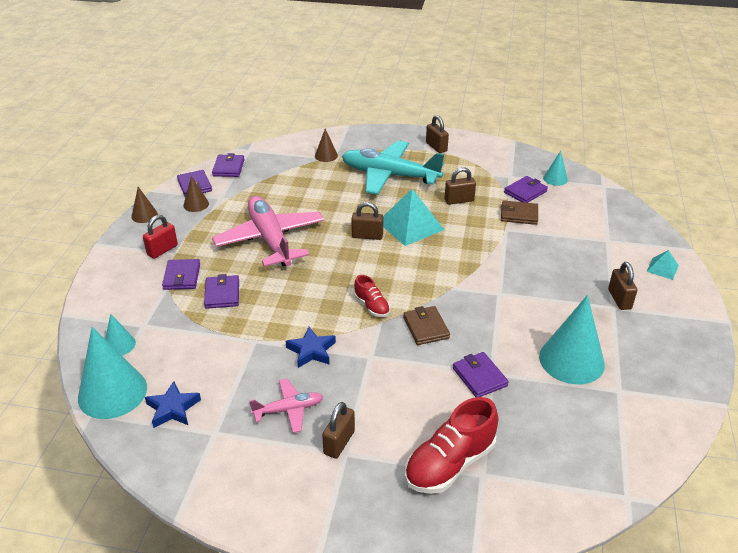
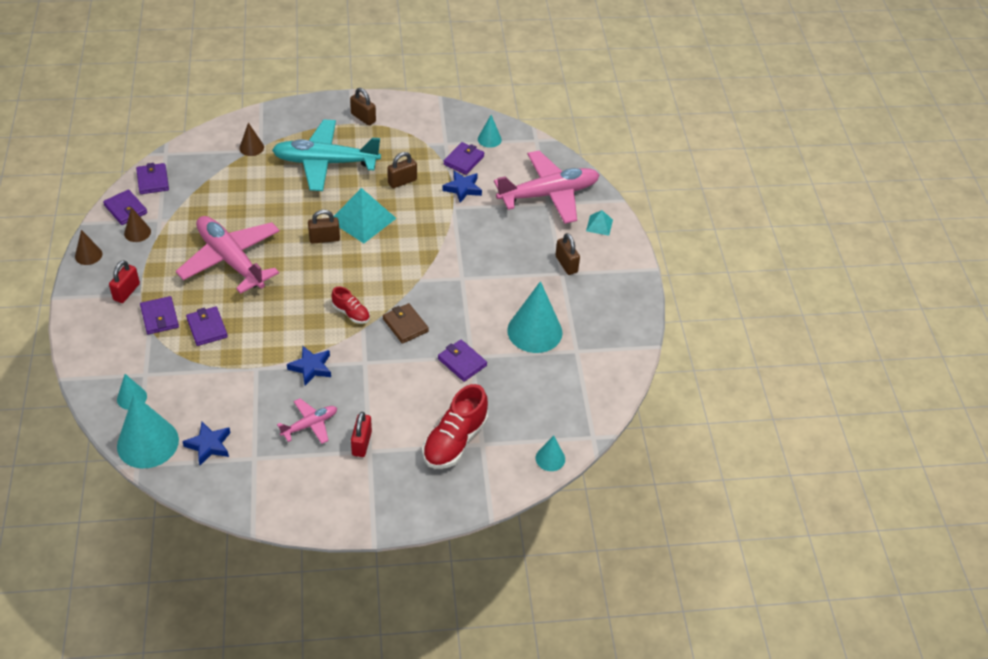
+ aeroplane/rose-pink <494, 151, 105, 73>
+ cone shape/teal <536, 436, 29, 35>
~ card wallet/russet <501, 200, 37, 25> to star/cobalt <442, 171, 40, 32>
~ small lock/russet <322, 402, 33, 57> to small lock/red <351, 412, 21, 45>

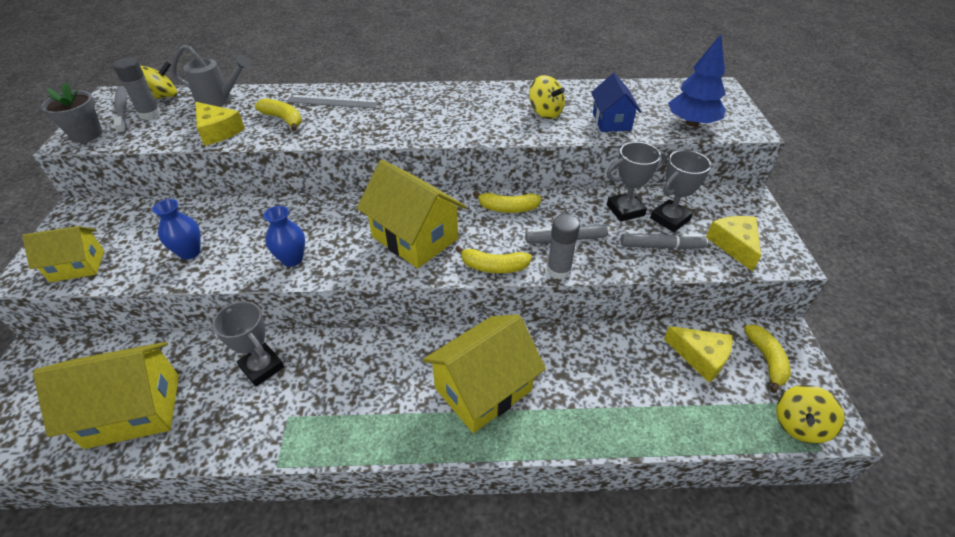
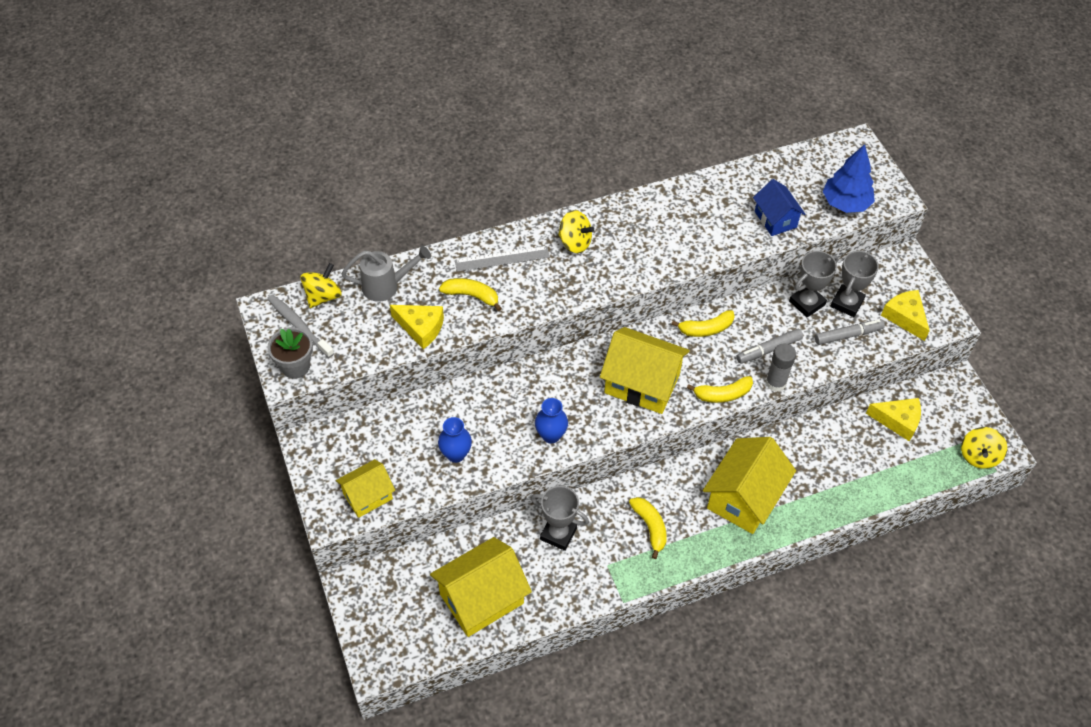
- stick of glue/gray <113, 58, 48, 62>
~ spinning top/yellow <529, 75, 36, 44> to <558, 210, 36, 43>
~ banana fruit/yellow <744, 325, 47, 68> to <629, 497, 38, 62>

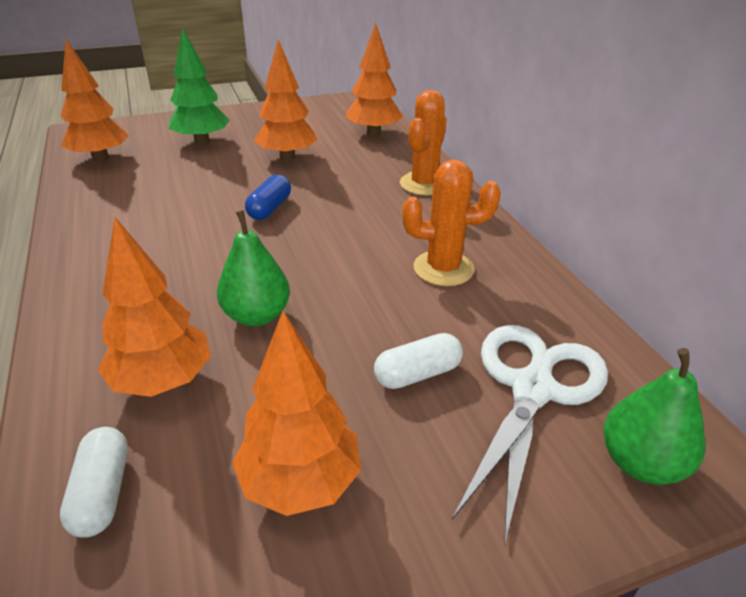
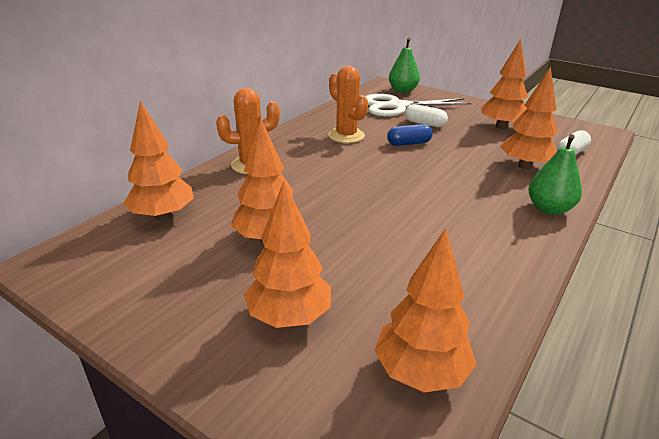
~ pear/leaf-green <217, 210, 73, 116> to <528, 134, 54, 81>
~ pill/cobalt <245, 175, 46, 45> to <387, 124, 46, 22>
~ tree/leaf-green <169, 27, 61, 118> to tree/bright orange <244, 181, 87, 147>

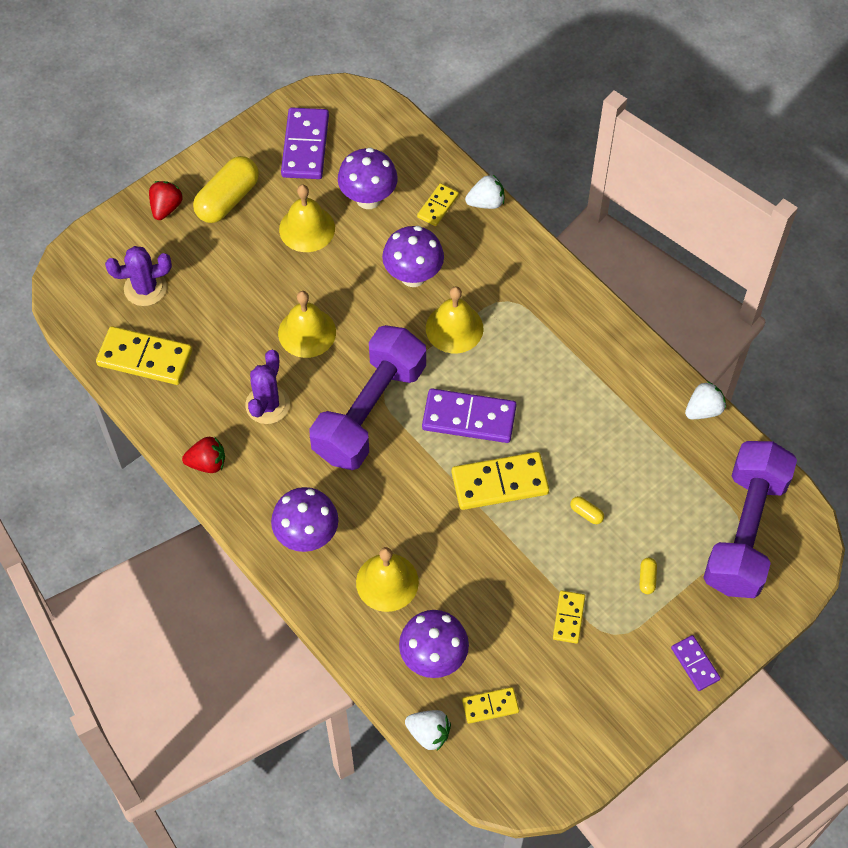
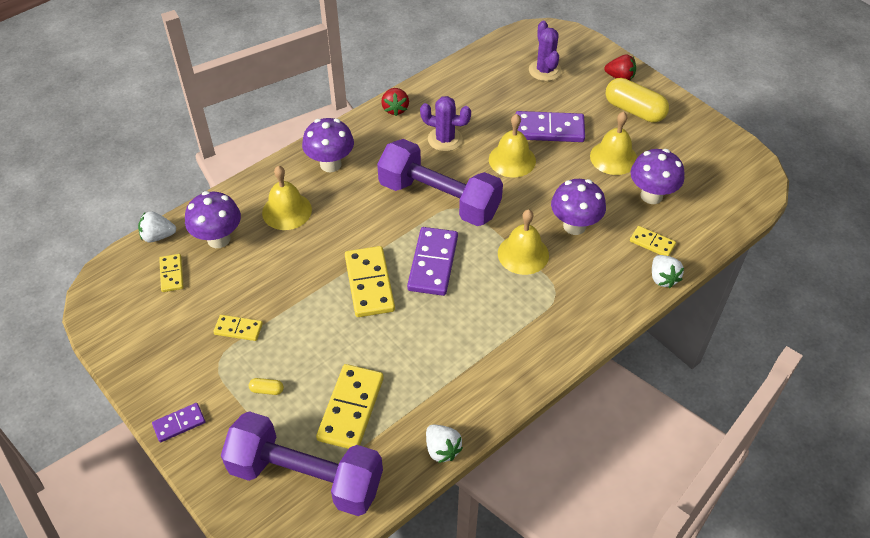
- pill/yellow <570, 496, 34, 28>
~ domino piece/yellow <96, 326, 96, 59> to <316, 364, 68, 85>
~ domino piece/violet <281, 107, 48, 72> to <515, 111, 70, 31>
~ toy strawberry/pure white <405, 710, 46, 40> = <138, 211, 38, 31> 60 degrees clockwise

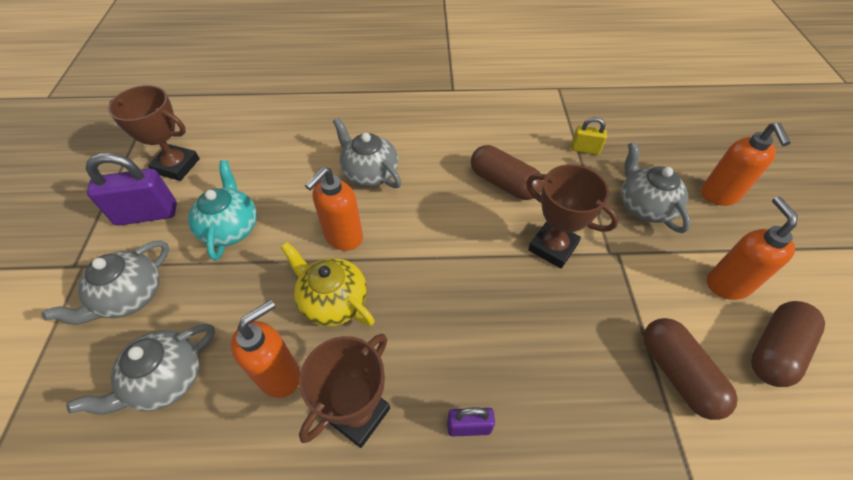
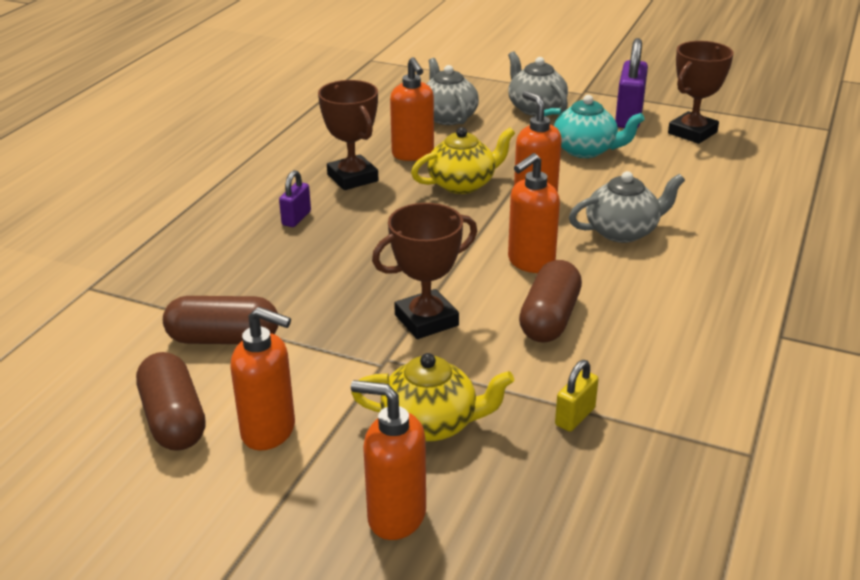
+ pump bottle/bright orange <508, 153, 52, 120>
~ tea pot/gray <621, 142, 70, 91> to tea pot/yellow <351, 353, 163, 89>
~ pill/russet <471, 145, 73, 55> = <519, 260, 63, 83> 45 degrees counterclockwise

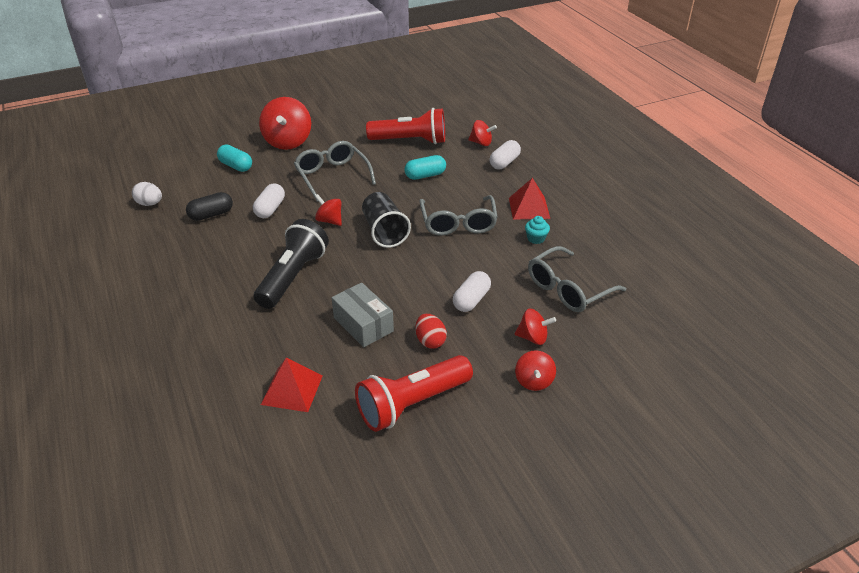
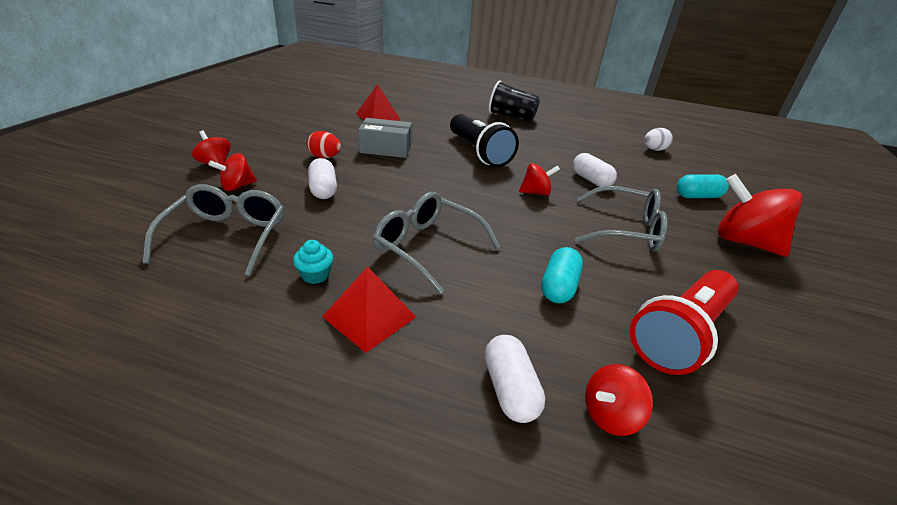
- pill/jet-black <186, 192, 47, 29>
- torch/red <355, 355, 118, 77>
~ beaker/jet-black <362, 192, 49, 56> to <489, 81, 51, 41>

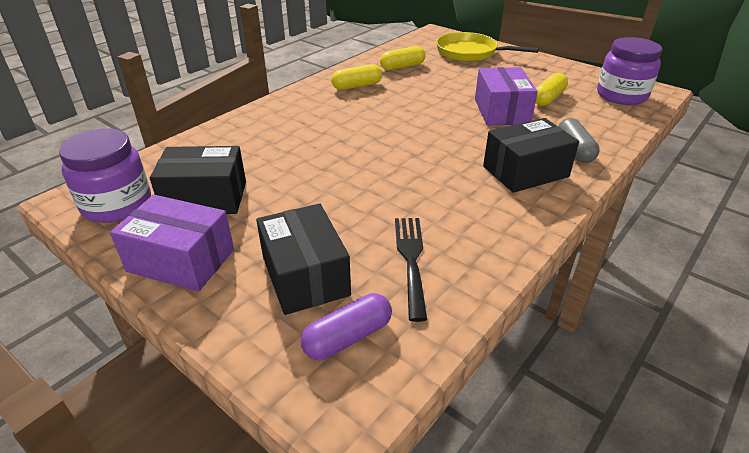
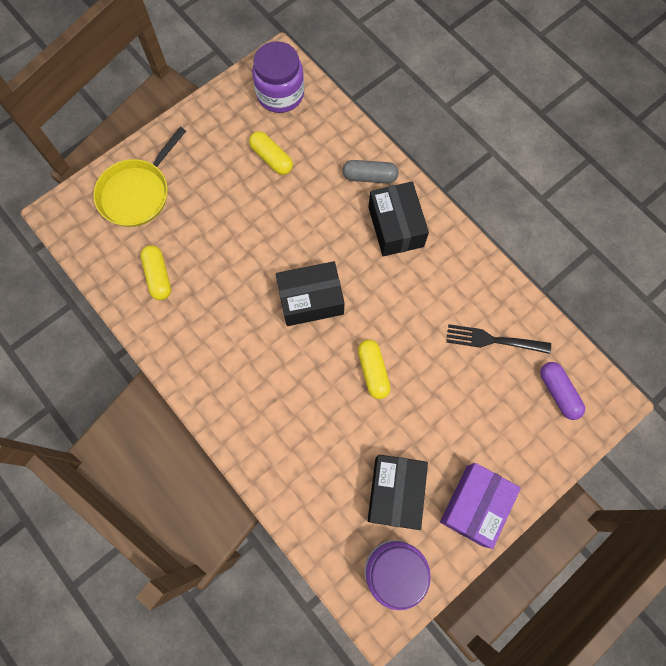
- parcel/violet <475, 67, 63, 58>
~ parcel/jet-black <256, 203, 95, 112> to <276, 261, 69, 65>
~ pill/yellow <331, 64, 51, 26> to <358, 339, 33, 60>

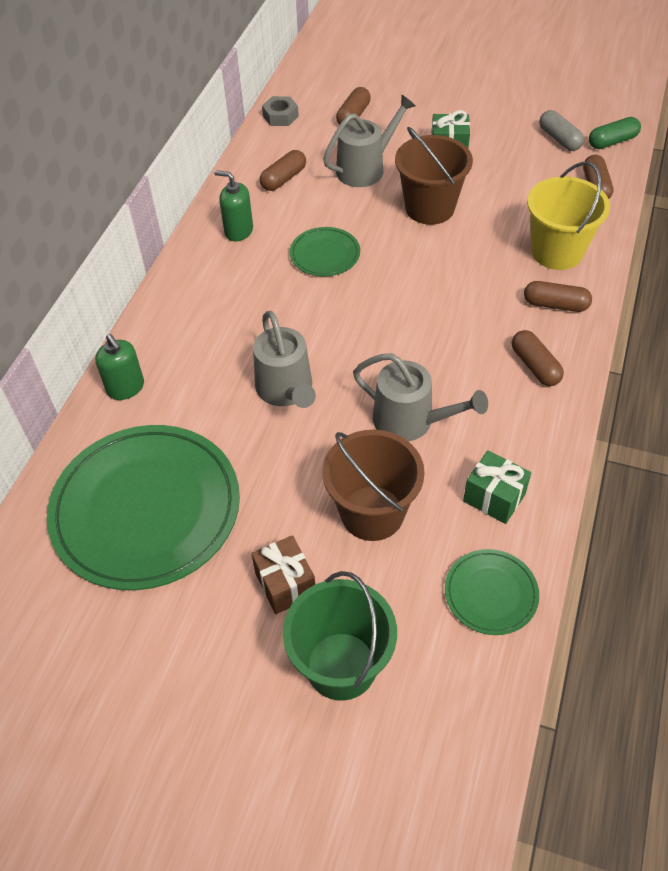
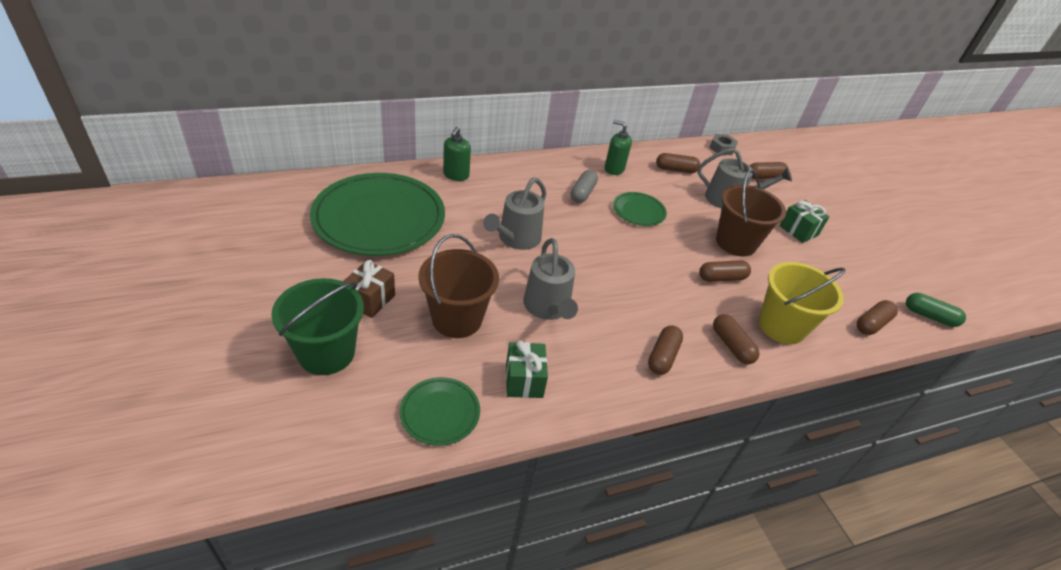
+ pill/russet <699, 260, 52, 22>
~ pill/gray <539, 110, 45, 41> to <571, 170, 27, 33>
~ pump bottle/leaf-green <214, 170, 39, 71> = <605, 120, 27, 55> 45 degrees counterclockwise

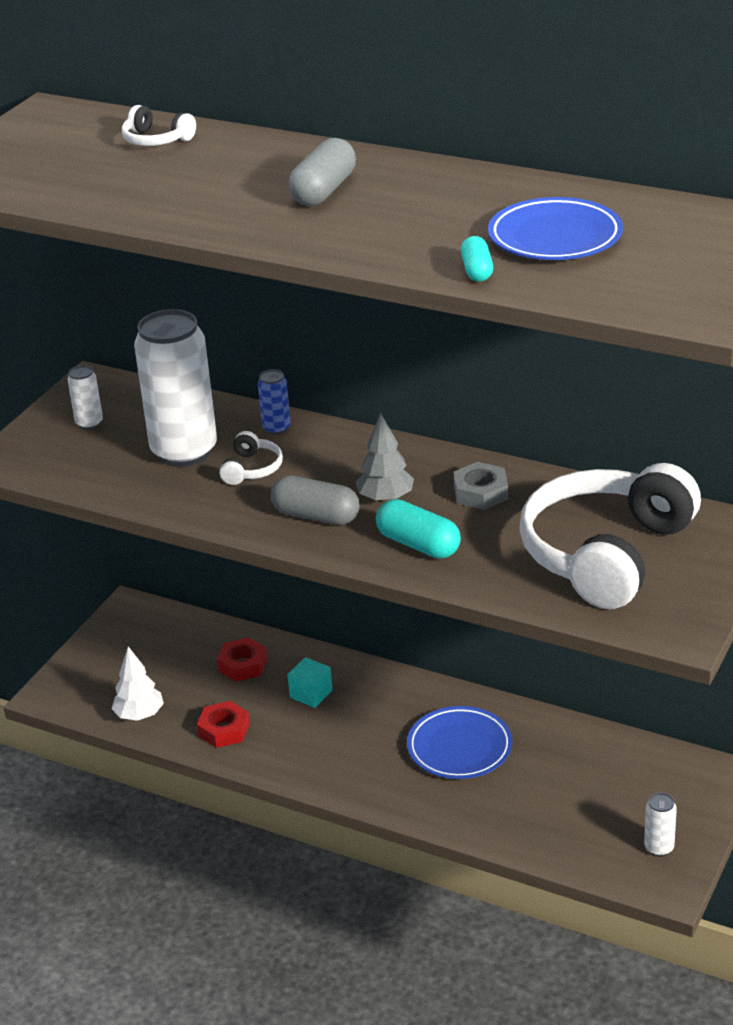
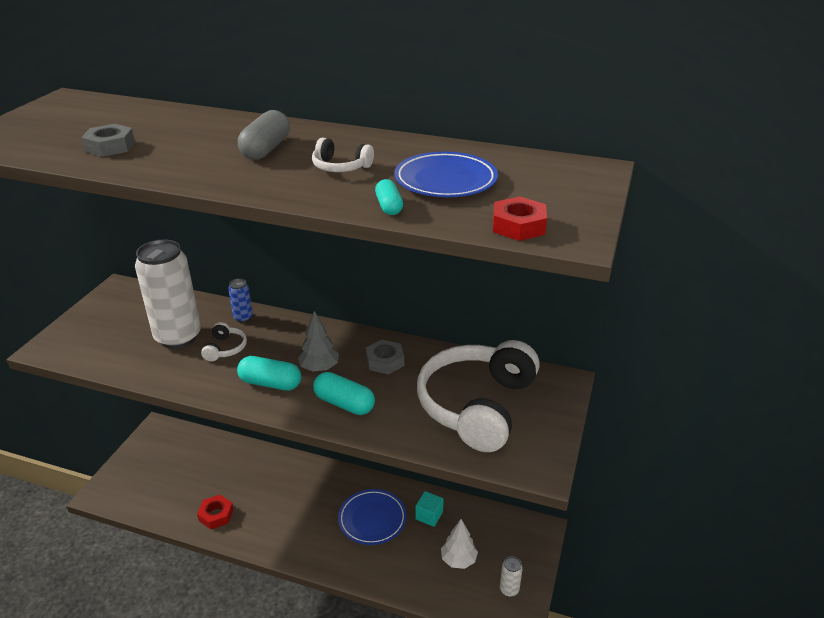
- tin/pure white <68, 365, 35, 65>
+ hexagon nut/gray <81, 124, 54, 33>
~ tree/pure white <112, 646, 52, 75> to <441, 519, 37, 50>
~ headset/pure white <122, 105, 74, 41> to <312, 138, 62, 34>
~ hexagon nut/red <217, 637, 51, 45> to <493, 196, 54, 45>
~ cube/teal <288, 657, 44, 51> to <415, 491, 29, 36>
~ pill/gray <271, 475, 89, 50> to pill/teal <237, 356, 64, 35>

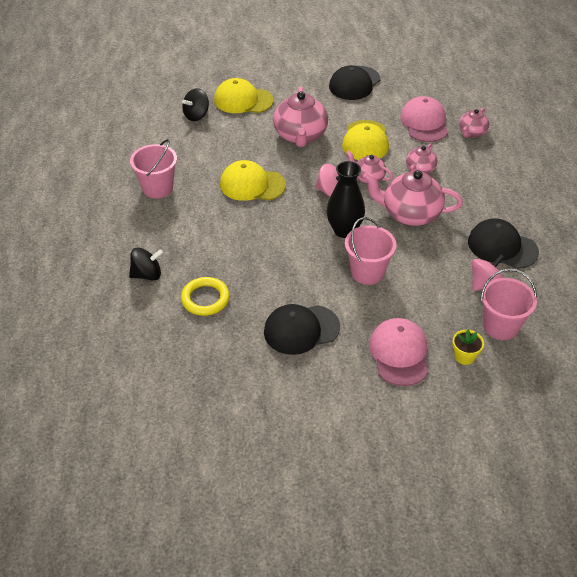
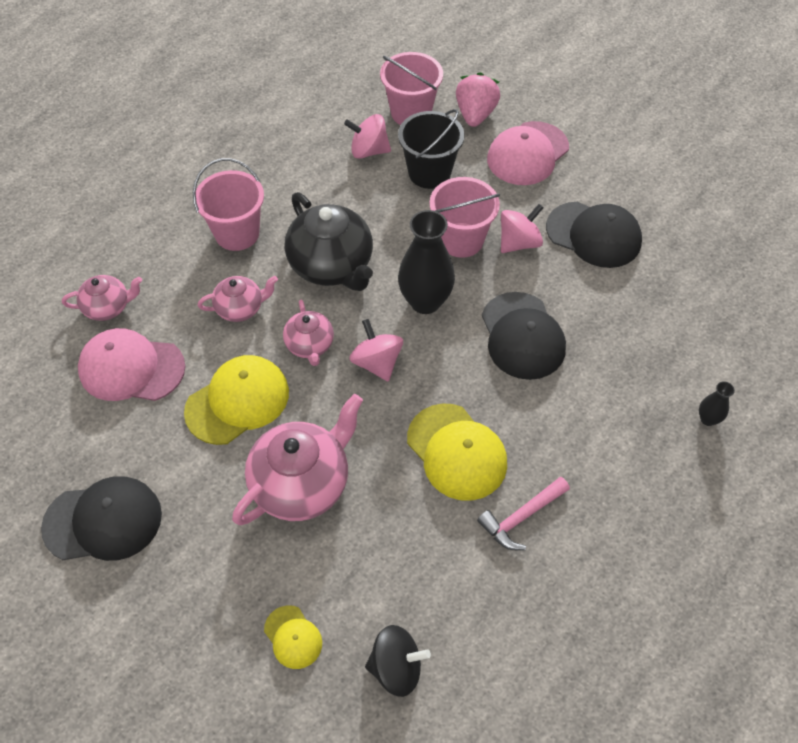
- ring/yellow <181, 277, 49, 39>
+ sand bucket/jet-black <398, 109, 67, 80>
+ hammer/rose-pink <477, 477, 93, 73>
+ spinning top/rose-pink <501, 204, 42, 49>
~ sand bucket/rose-pink <130, 139, 47, 59> to <193, 158, 71, 93>
~ peaked cap/jet-black <468, 218, 71, 51> to <482, 292, 84, 88>
~ spinning top/jet-black <129, 247, 34, 34> to tall vase/jet-black <699, 381, 36, 45>
~ flower pot/yellow <452, 330, 32, 35> to toy strawberry/rose-pink <456, 72, 44, 55>
~ tea pot/rose-pink <363, 170, 100, 56> to tea pot/jet-black <285, 192, 88, 99>
~ peaked cap/rose-pink <400, 96, 48, 46> = <78, 328, 108, 73> 60 degrees clockwise
~ peaked cap/yellow <214, 78, 60, 35> = <264, 605, 58, 64> x0.53

